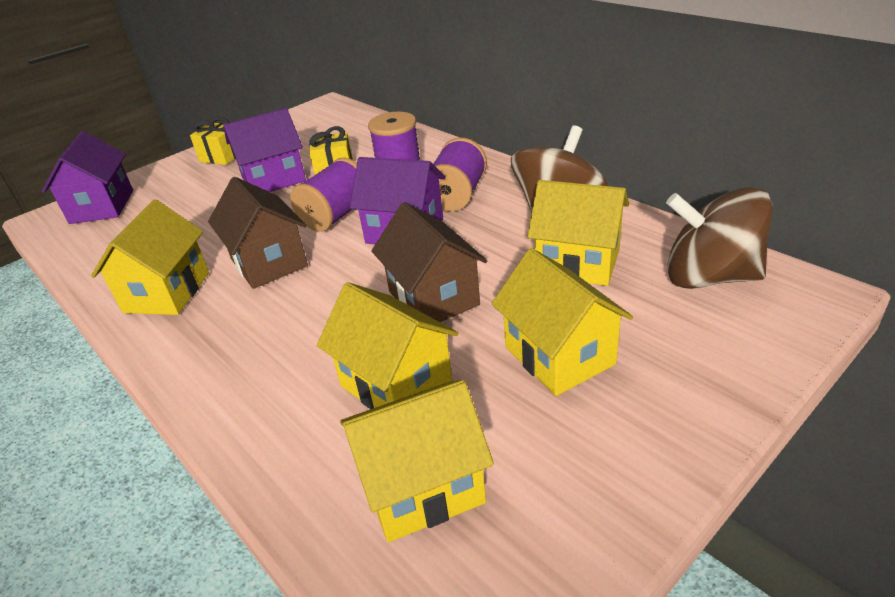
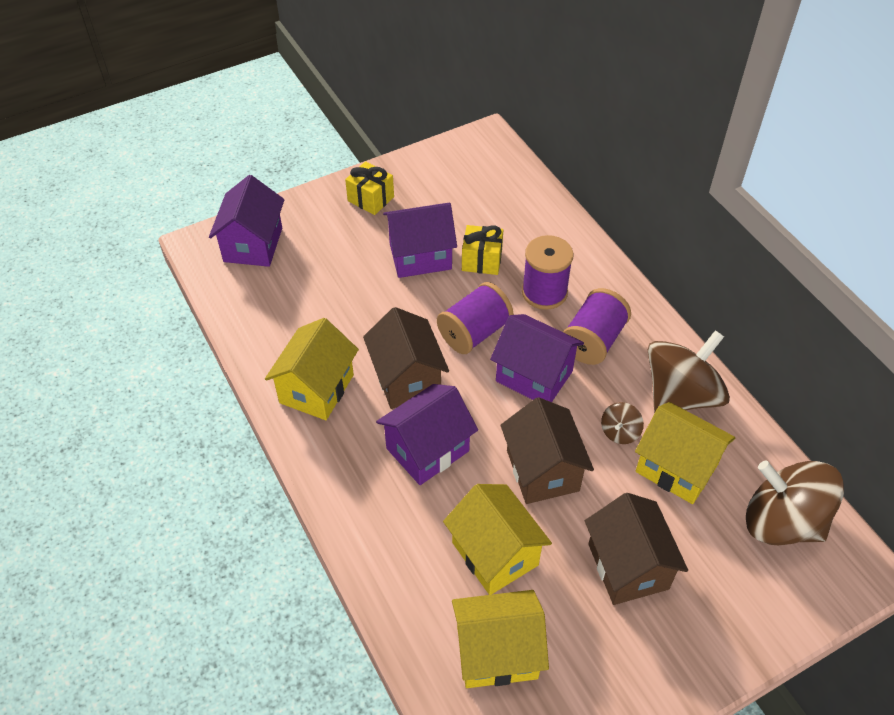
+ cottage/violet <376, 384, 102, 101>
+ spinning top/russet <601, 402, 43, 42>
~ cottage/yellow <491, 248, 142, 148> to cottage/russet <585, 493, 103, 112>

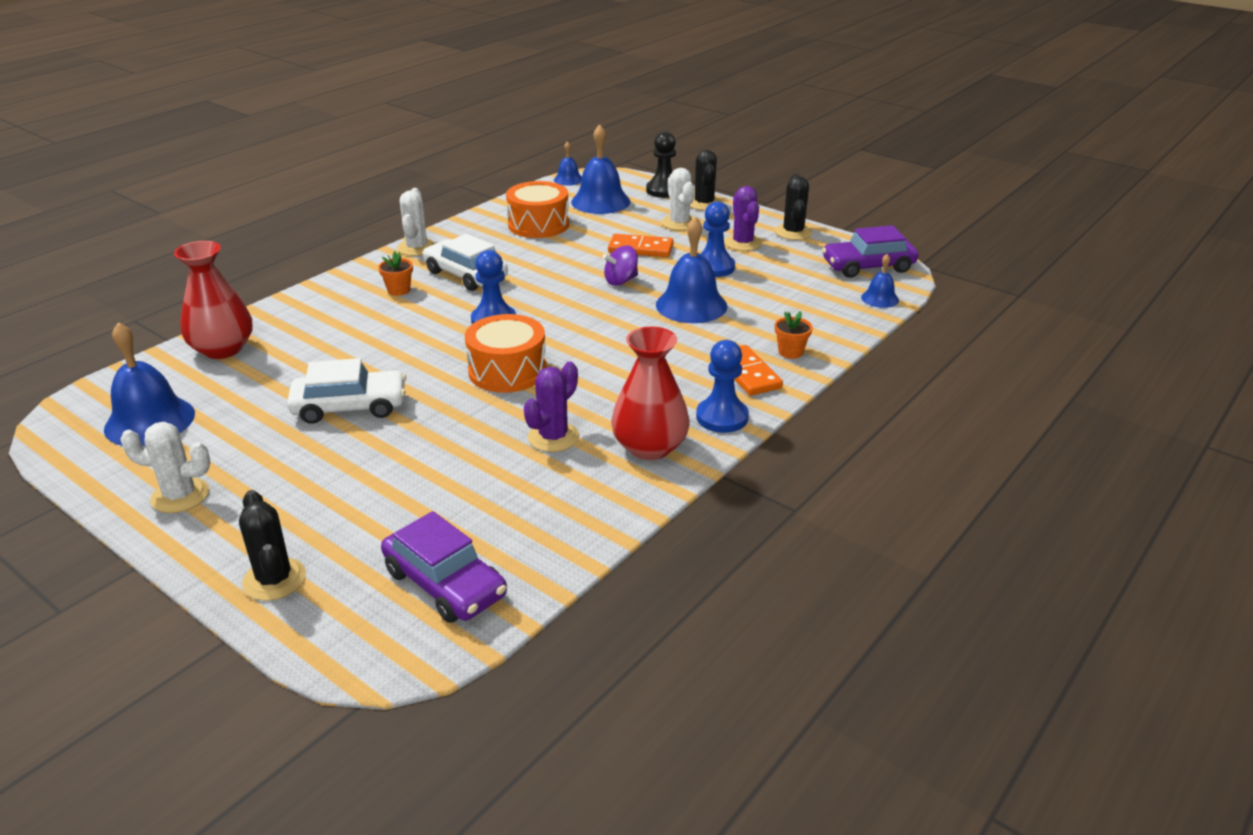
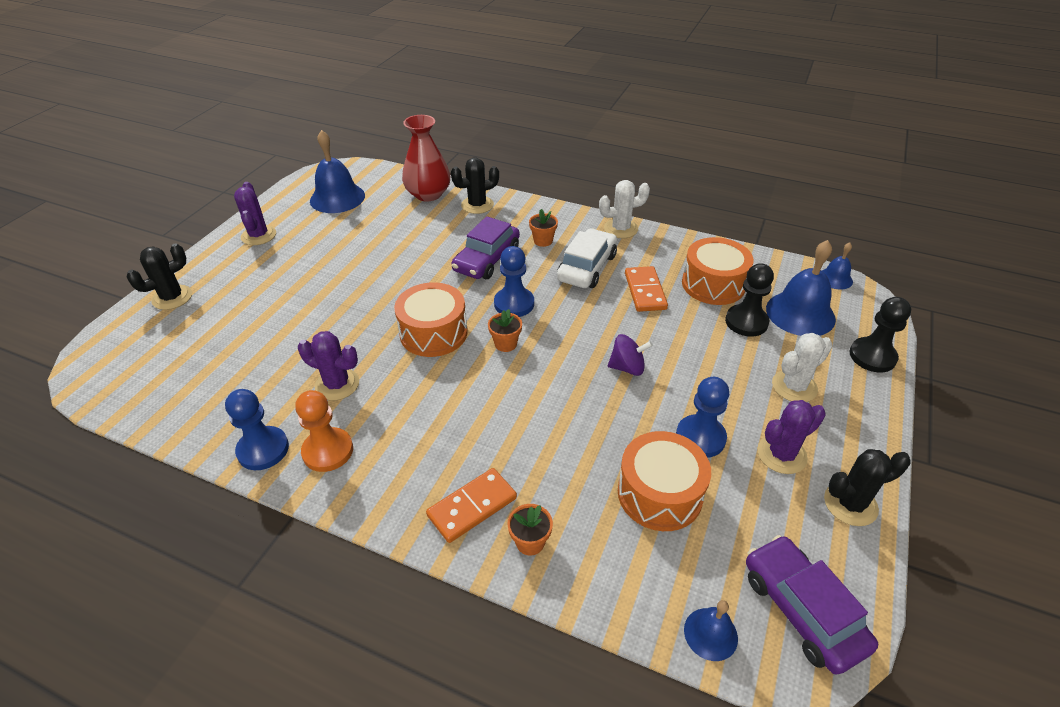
- toy car/pure white <287, 358, 119, 66>
- bell/cobalt <656, 217, 71, 106>
+ flower pot/bright orange <488, 309, 34, 43>
+ snare drum/bright orange <618, 431, 93, 100>
+ game pawn/jet-black <725, 263, 49, 74>
~ toy car/violet <381, 511, 126, 112> to <451, 216, 69, 63>
~ domino piece/bright orange <608, 234, 66, 23> to <625, 266, 43, 46>
~ prickly plant/jet-black <690, 150, 32, 60> to <451, 157, 48, 57>
~ game pawn/cobalt <696, 340, 53, 93> to <225, 389, 64, 81>
~ tall vase/red <611, 327, 79, 133> to game pawn/bright orange <295, 390, 58, 82>
~ prickly plant/pure white <120, 422, 91, 91> to prickly plant/violet <234, 182, 42, 63>
~ spinning top/violet <603, 245, 35, 41> = <608, 334, 45, 42> 135 degrees clockwise

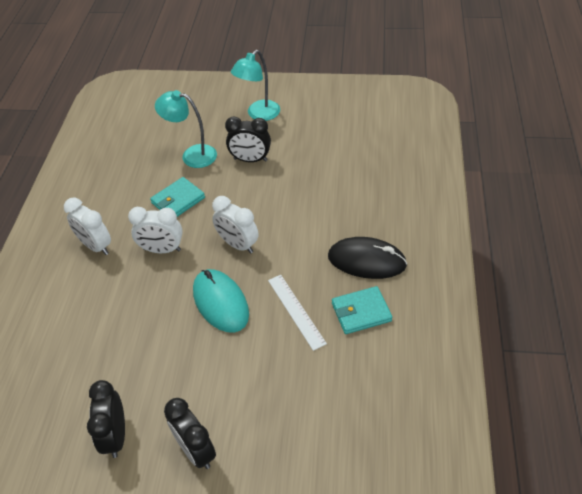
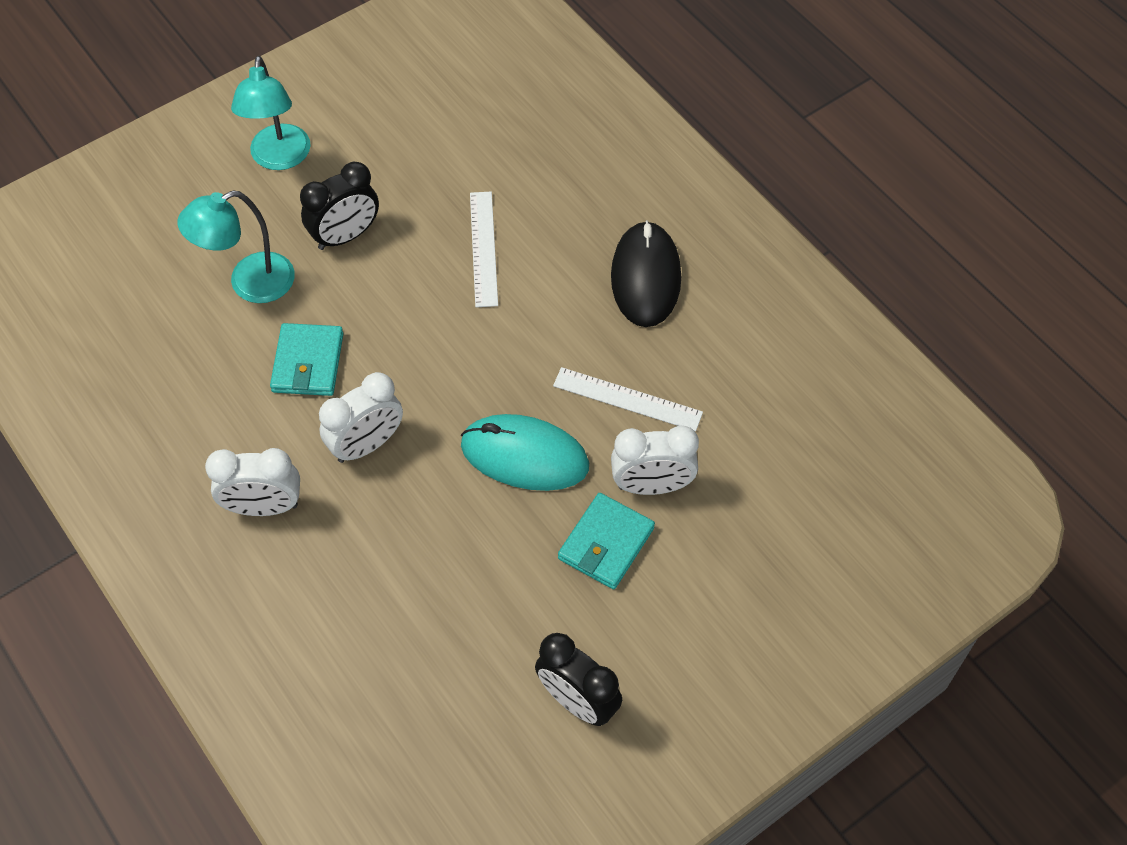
- clock/jet-black <164, 398, 52, 71>
+ ruler/pure white <470, 192, 28, 115>
~ clock/pure white <212, 196, 47, 57> to <611, 425, 88, 70>
~ card wallet/teal <332, 286, 60, 48> to <558, 493, 97, 96>
~ mouse/jet-black <328, 237, 79, 42> = <611, 220, 70, 107> 60 degrees counterclockwise

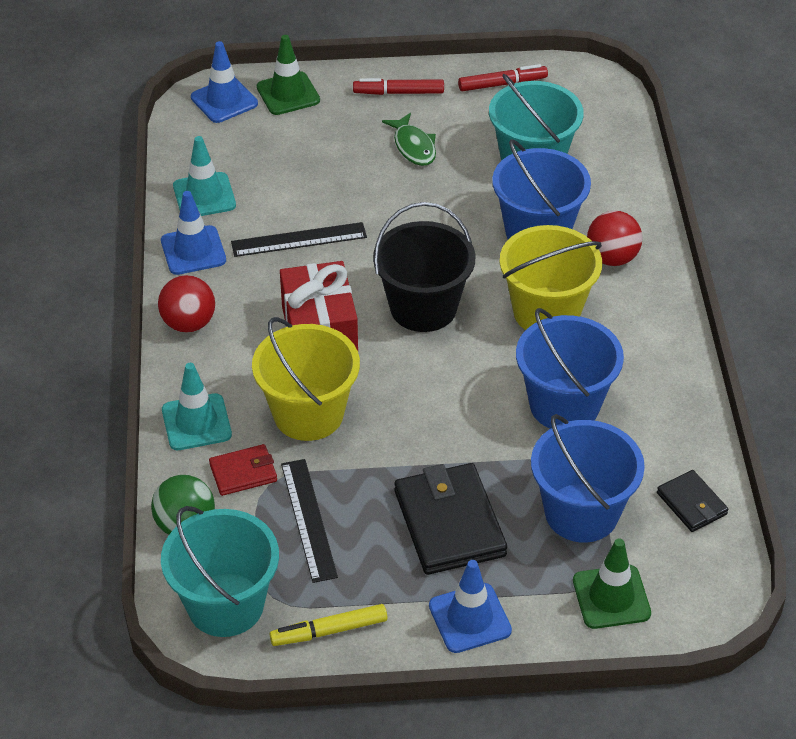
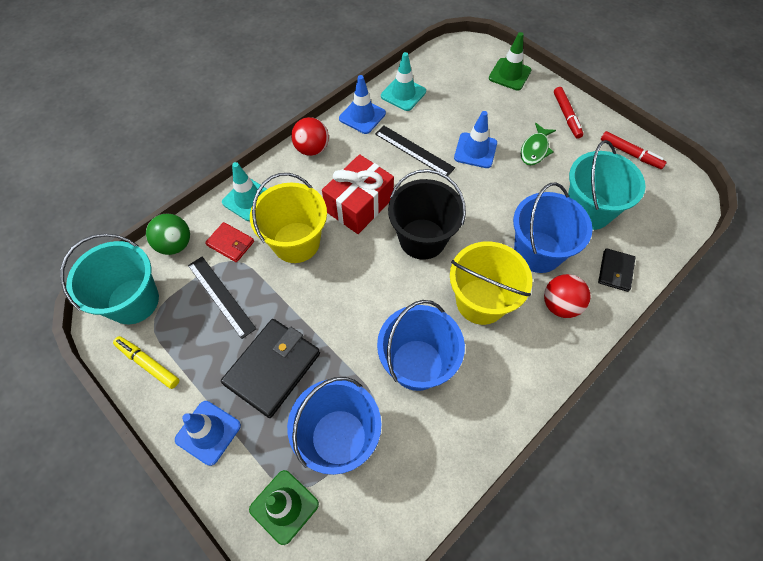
~ traffic cone/cobalt <191, 41, 67, 82> to <454, 111, 43, 57>
~ card wallet/jet-black <657, 470, 71, 62> to <598, 248, 38, 44>
~ ruler/jet-black <281, 459, 57, 124> = <188, 257, 69, 82> 75 degrees counterclockwise
~ marker/red <353, 78, 91, 17> = <554, 87, 30, 52> 150 degrees counterclockwise

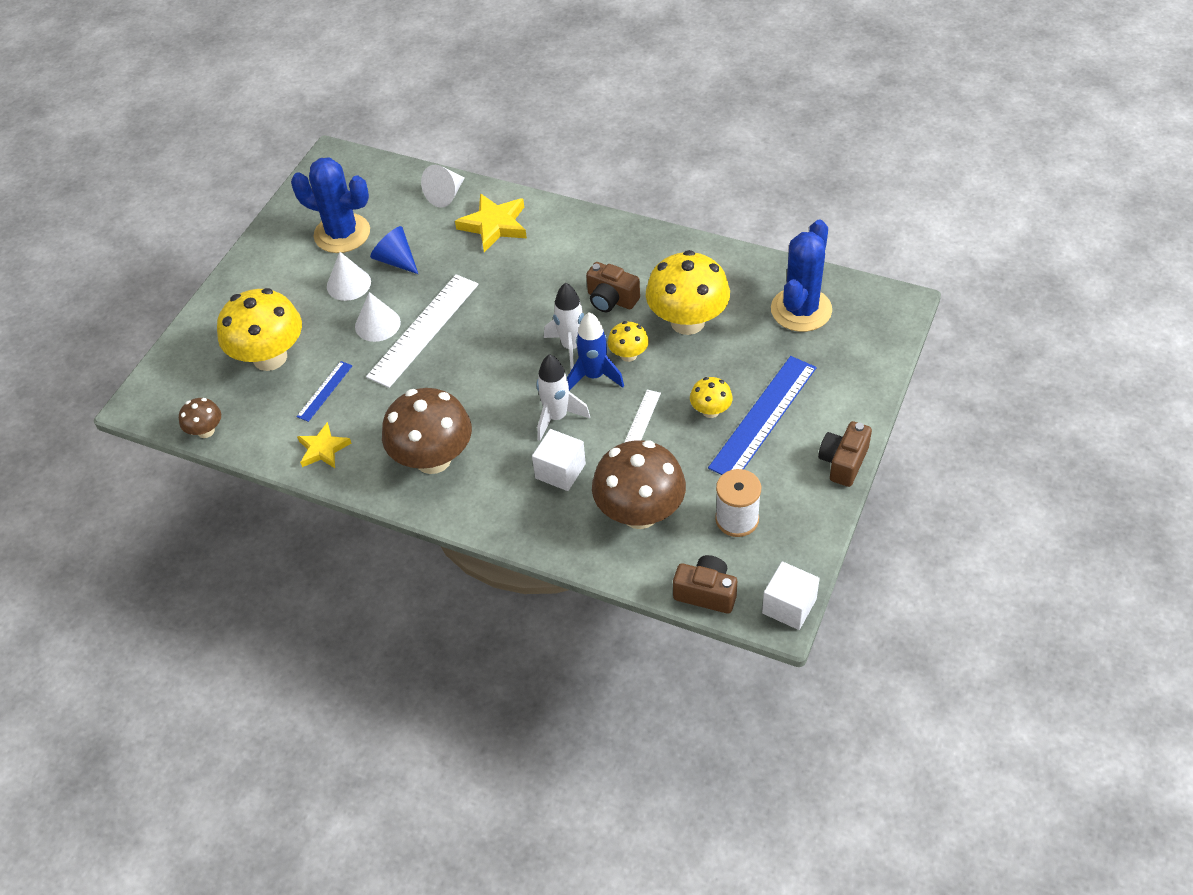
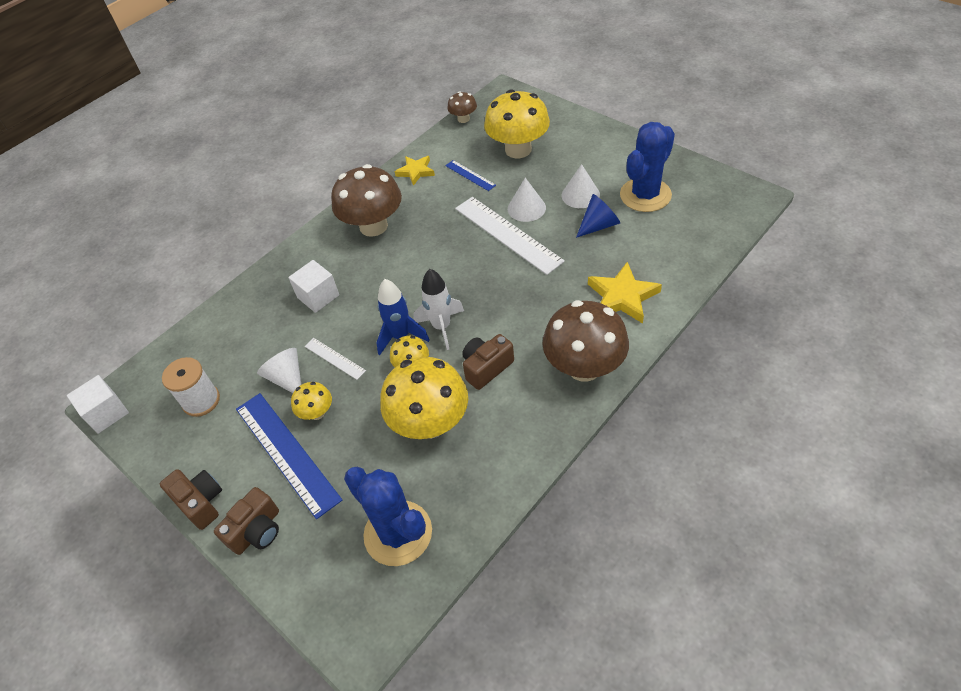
- toy rocket/pure white <537, 354, 53, 87>
~ cone shape/pure white <421, 165, 43, 43> to <257, 348, 44, 45>
~ mushroom/russet <592, 440, 94, 89> to <542, 300, 87, 82>
~ compact camera/russet <673, 555, 64, 59> to <214, 487, 65, 68>

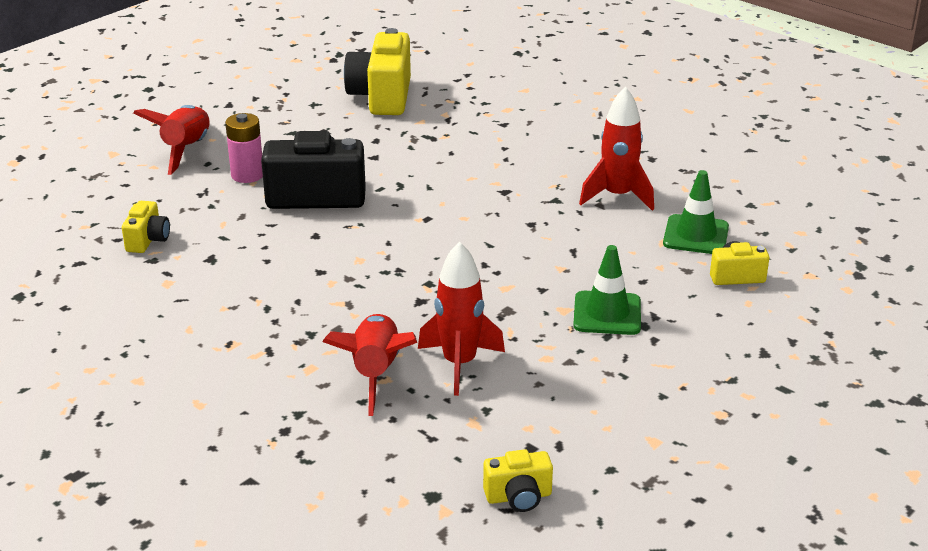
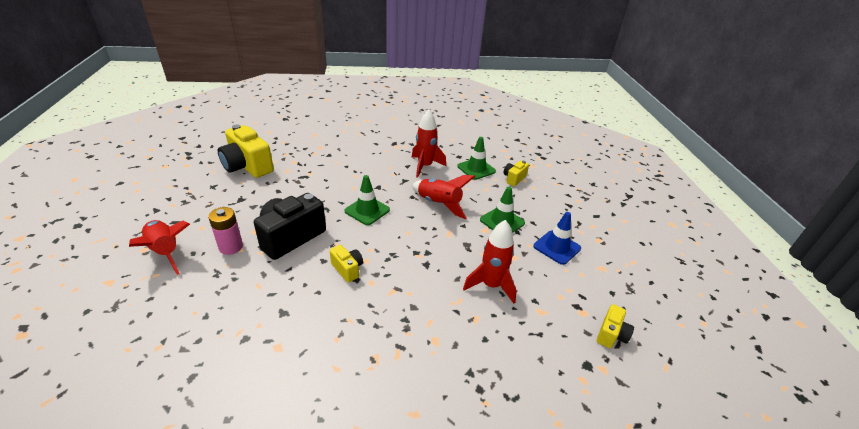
+ traffic cone/leaf-green <344, 175, 46, 50>
+ traffic cone/cobalt <533, 212, 48, 53>
~ compact camera/yellow <122, 201, 48, 52> to <330, 245, 33, 38>
~ toy rocket/red <322, 314, 95, 102> to <412, 175, 63, 44>

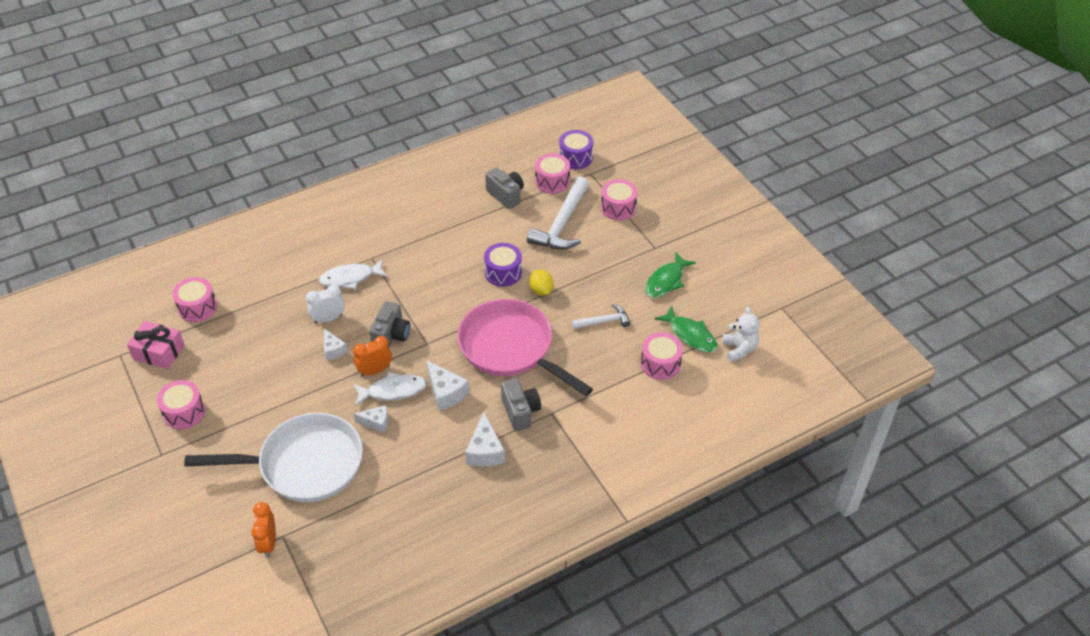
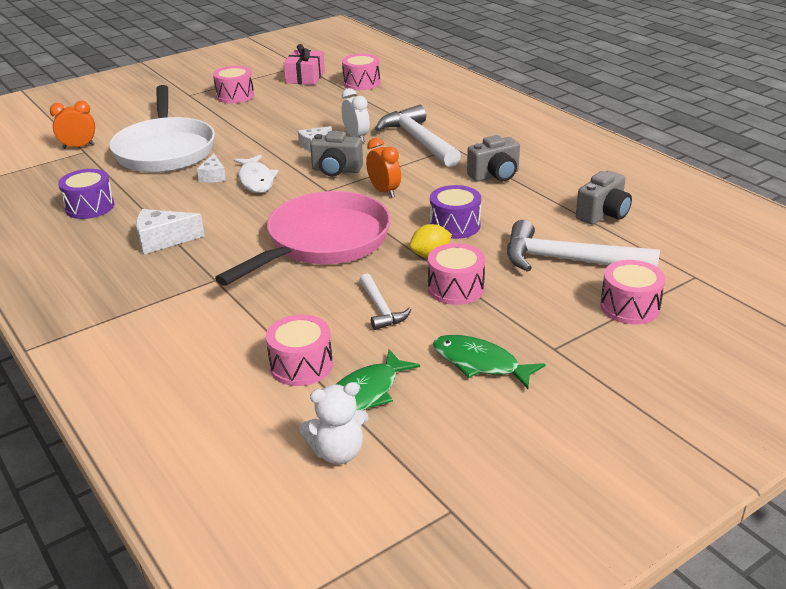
- cheese/pure white <426, 360, 43, 51>
~ clock/bright orange <353, 336, 39, 41> to <366, 138, 35, 60>
~ compact camera/gray <501, 378, 40, 53> to <467, 135, 53, 47>
~ snare drum/rose-pink <535, 153, 35, 41> to <428, 243, 57, 62>
~ snare drum/violet <559, 130, 35, 39> to <58, 169, 57, 50>
~ fish figure/pure white <319, 259, 69, 30> to hammer/pure white <375, 105, 86, 62>

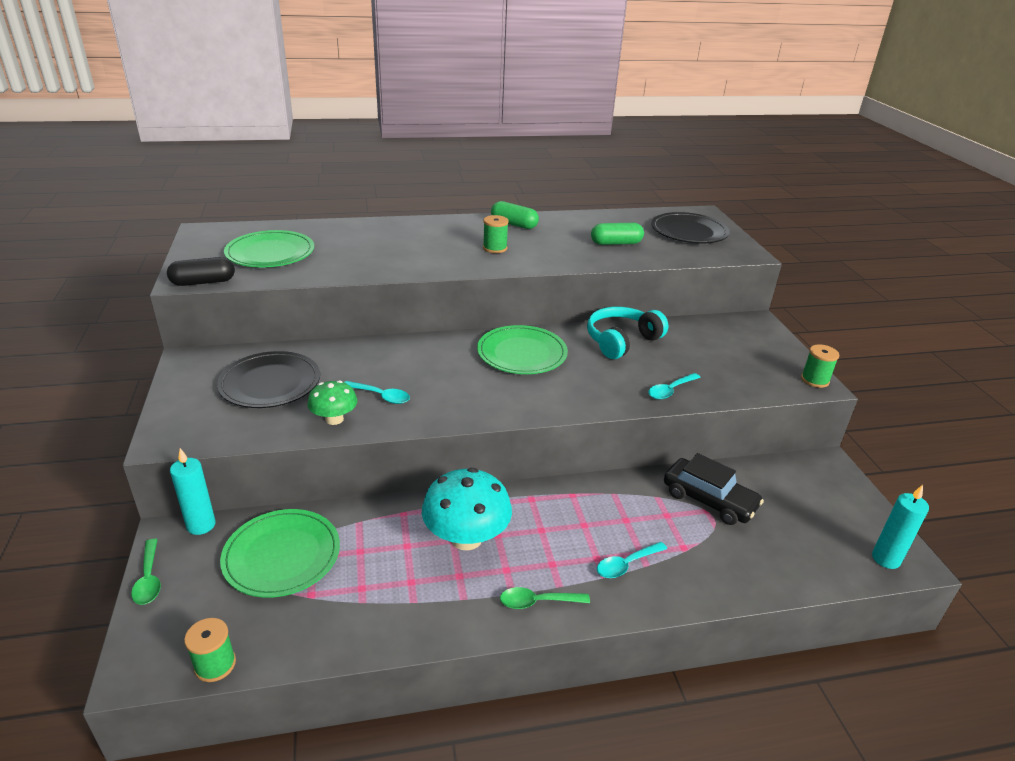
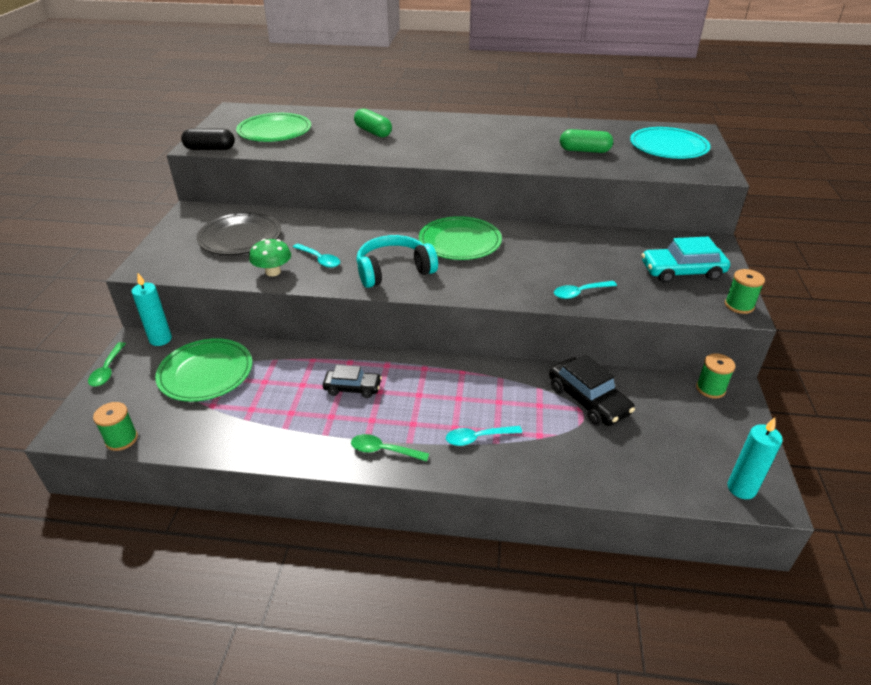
+ toy car/teal <641, 237, 89, 46>
~ bobbin/leaf-green <483, 215, 26, 38> to <696, 353, 40, 45>
~ pill/leaf-green <491, 201, 48, 28> to <354, 108, 38, 29>
~ headset/teal <587, 307, 82, 52> to <356, 235, 82, 53>
~ mushroom/teal <422, 468, 90, 82> to toy car/jet-black <323, 365, 59, 33>
~ flat dish/jet-black <651, 212, 79, 31> to flat dish/teal <630, 127, 81, 32>

